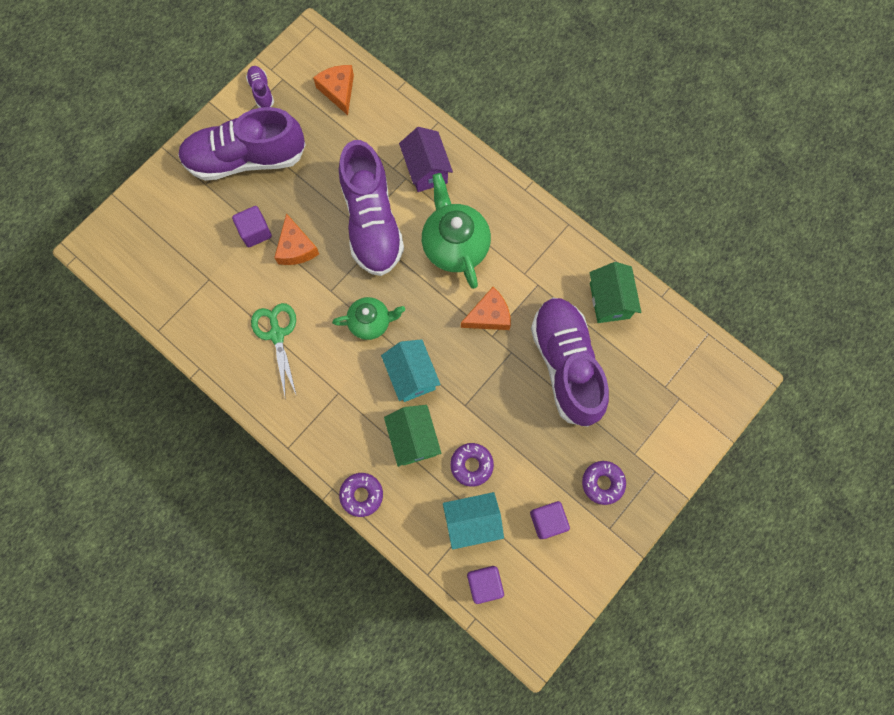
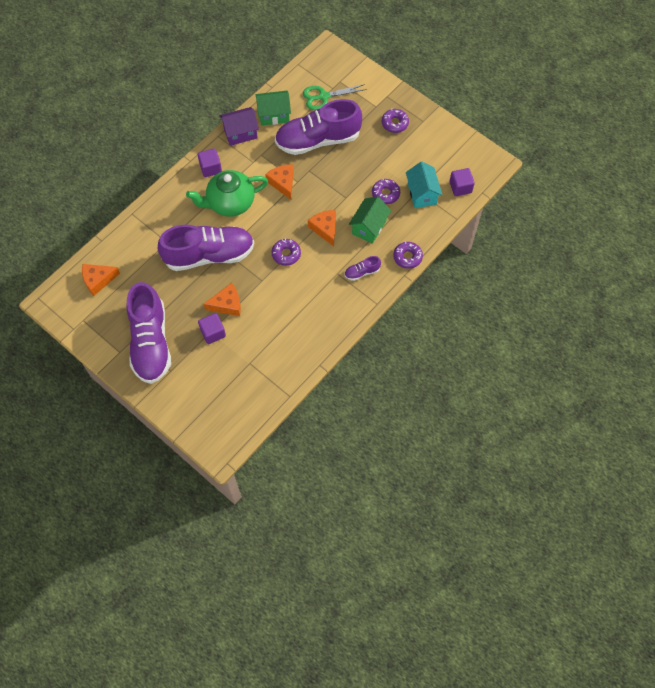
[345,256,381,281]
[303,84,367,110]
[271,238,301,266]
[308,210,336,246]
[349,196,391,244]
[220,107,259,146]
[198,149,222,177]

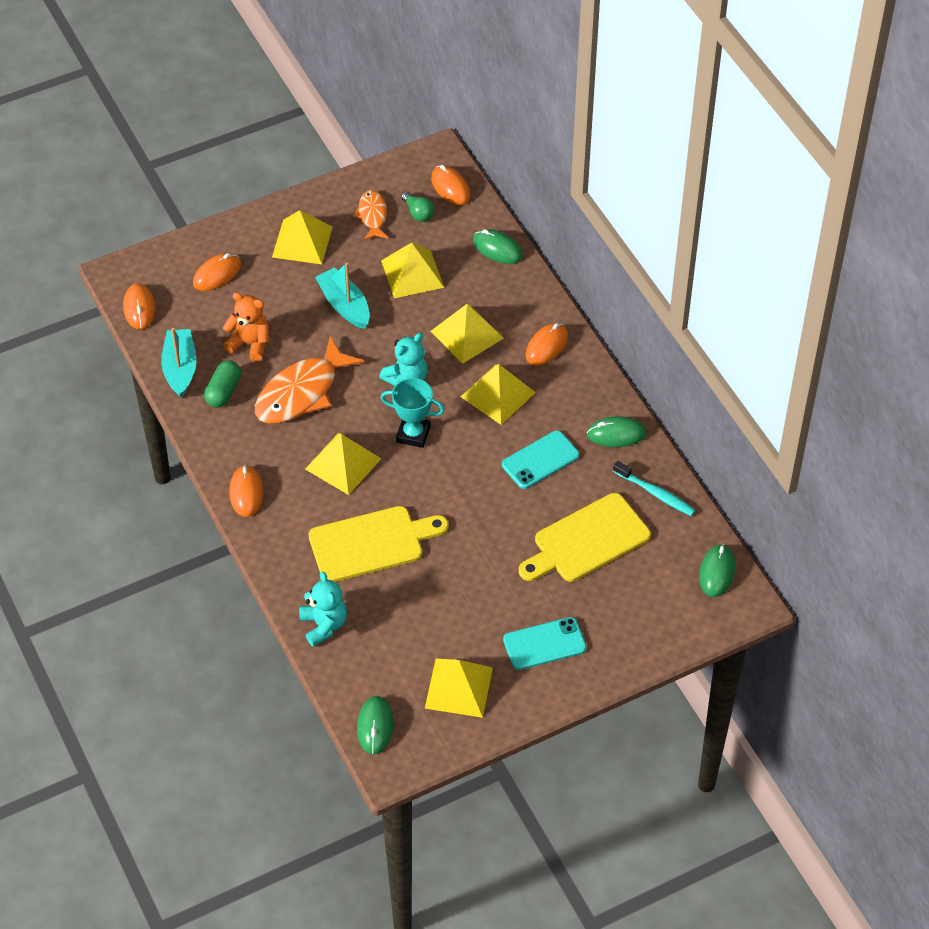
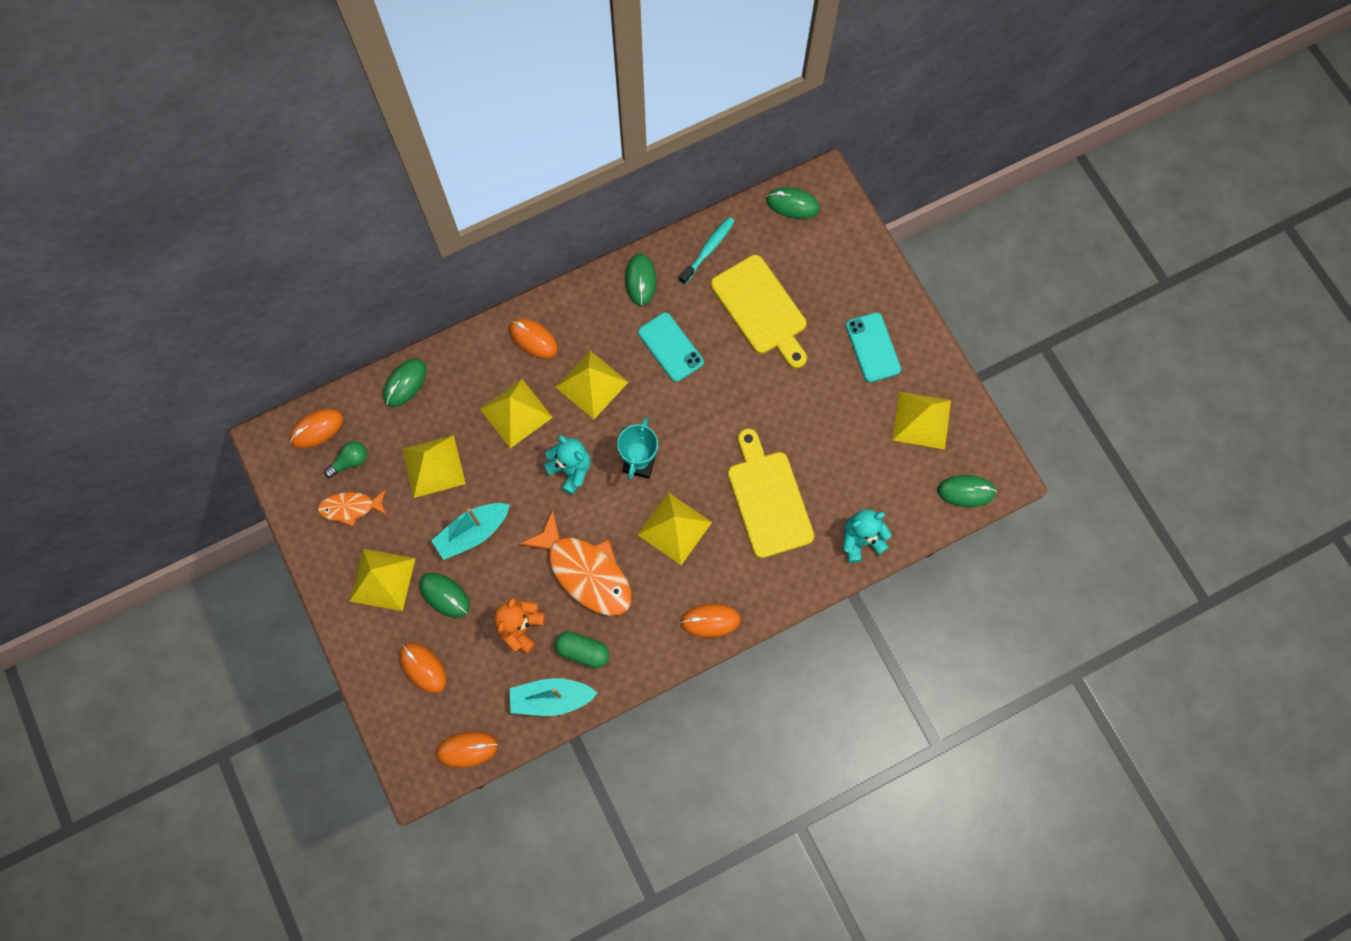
[419,573,470,618]

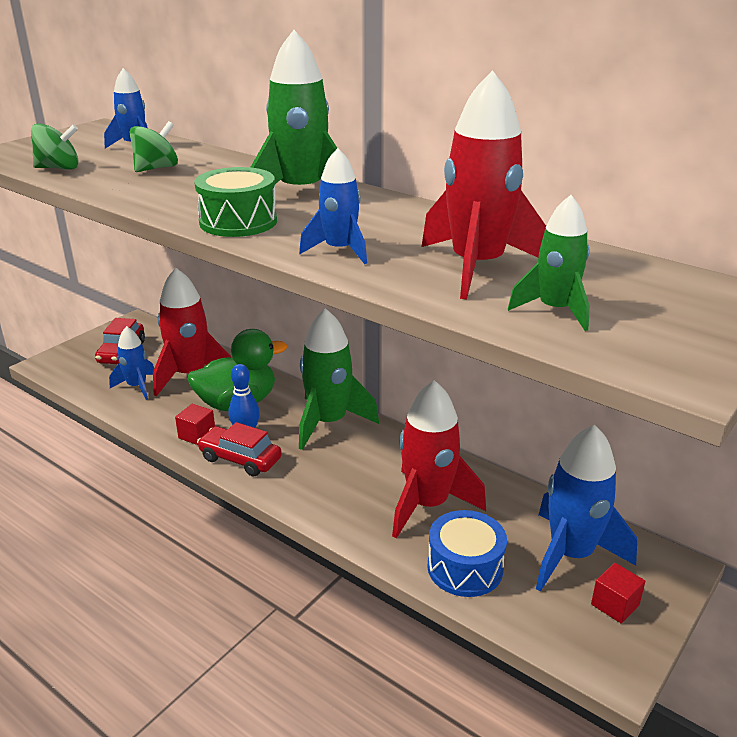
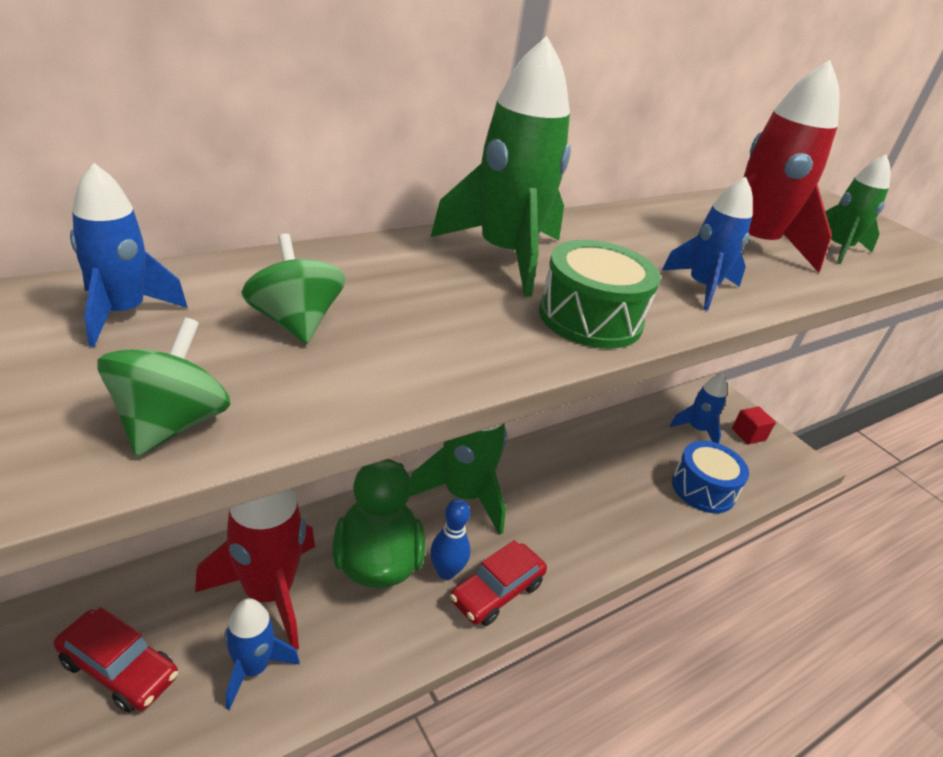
[175,404,215,445] (first image)
[392,380,486,538] (first image)
[670,373,727,443]

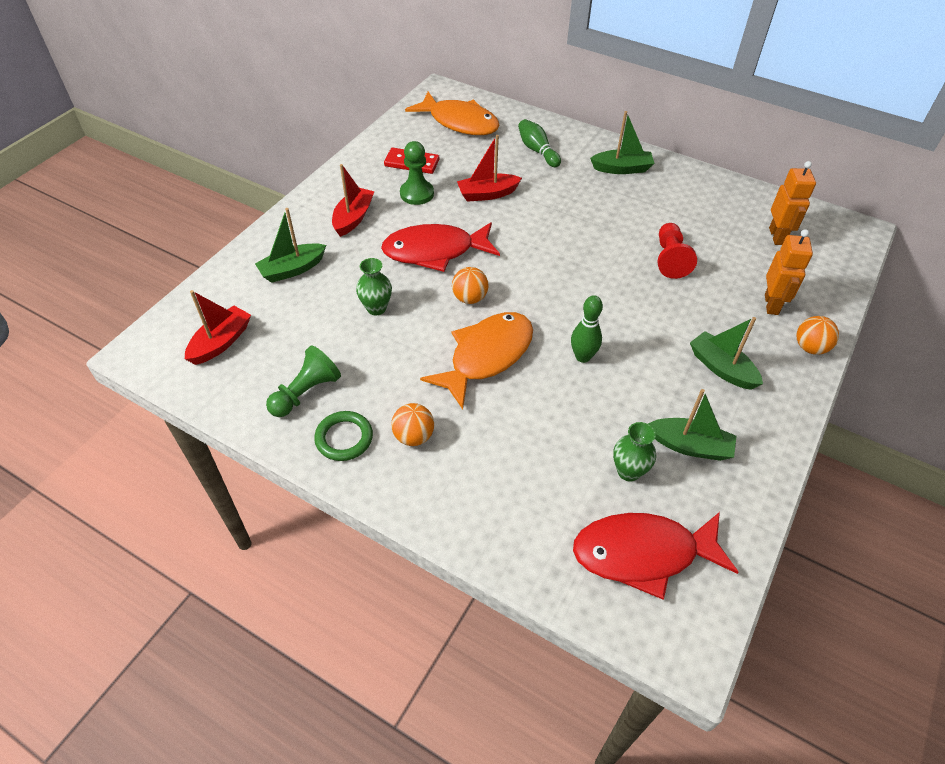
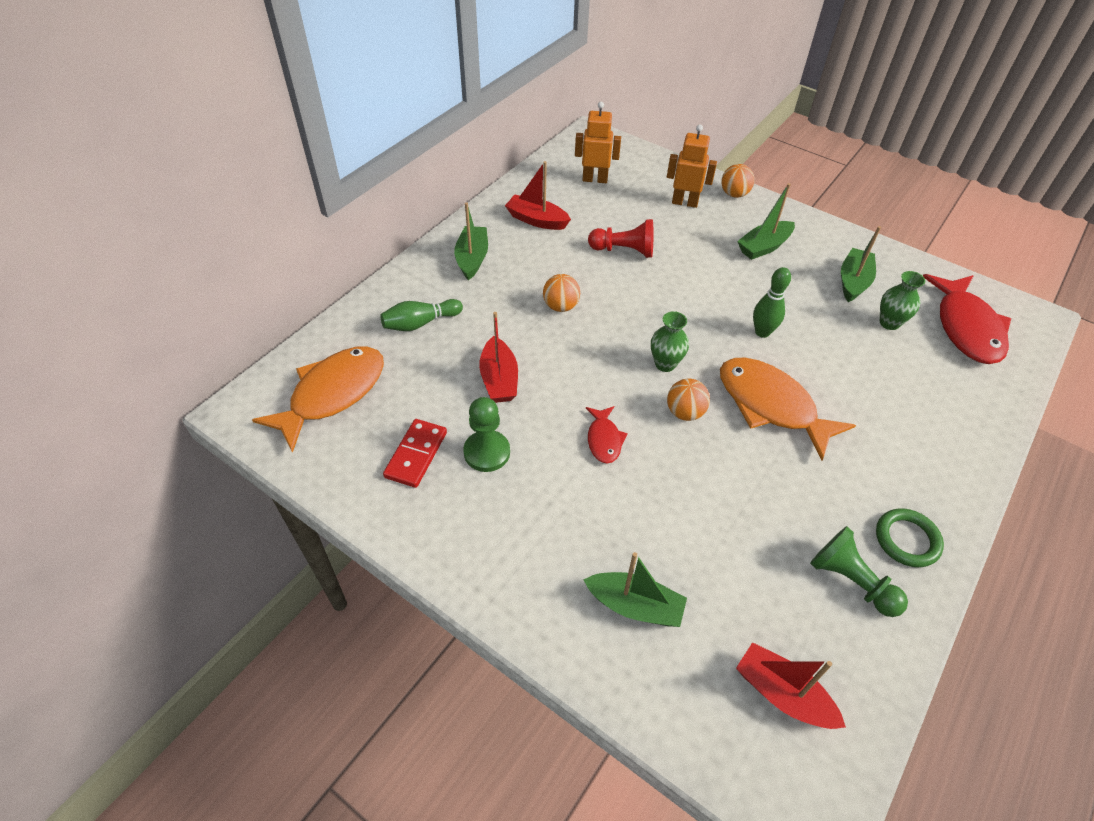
[583,552,687,627]
[505,161,571,230]
[651,311,689,372]
[586,406,628,464]
[543,274,580,312]

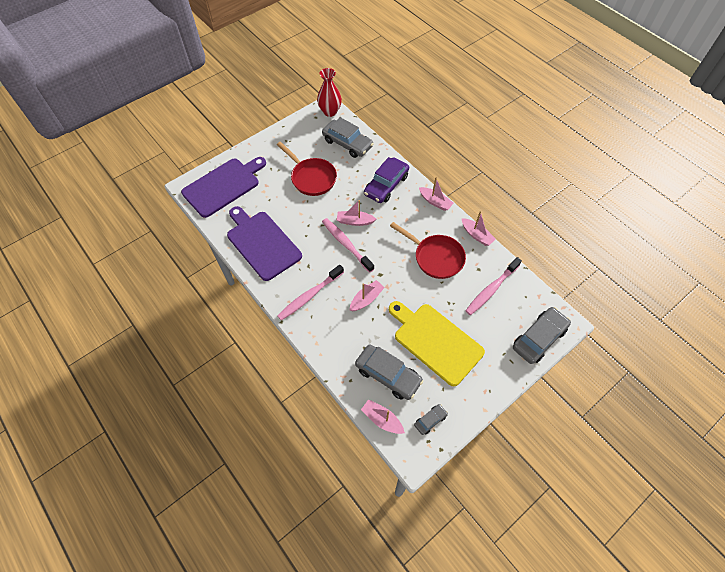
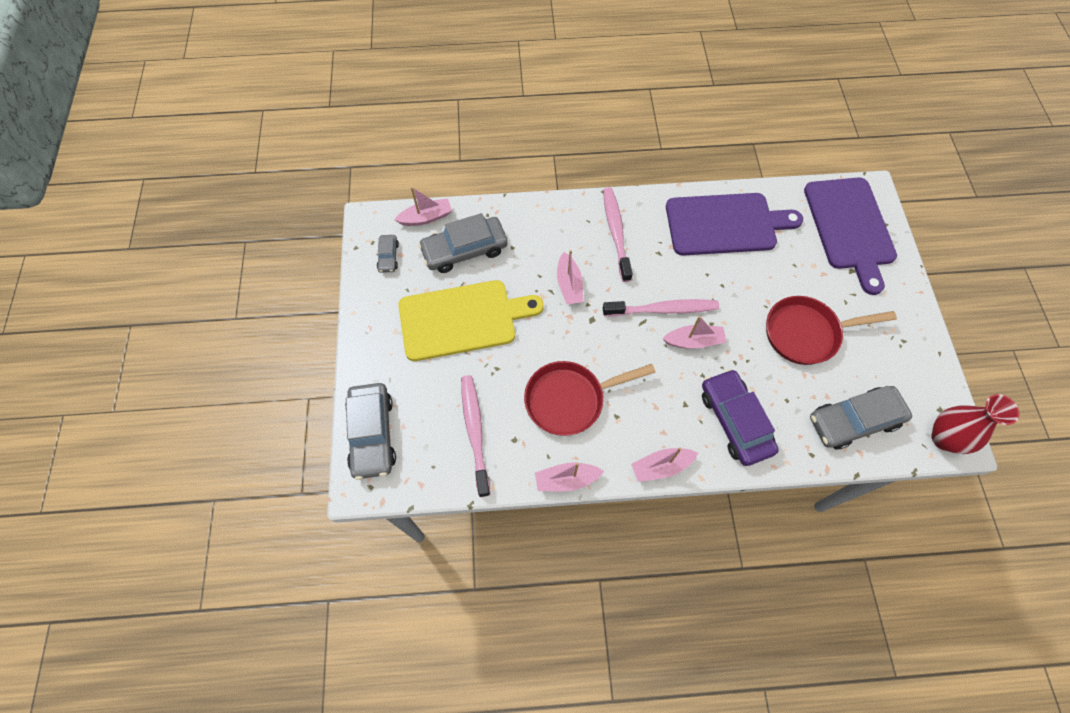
[663,316,726,349]

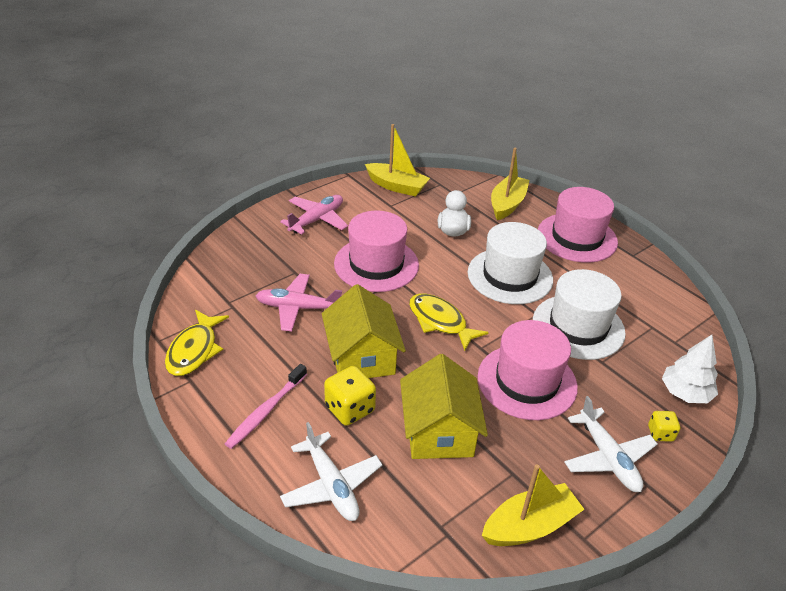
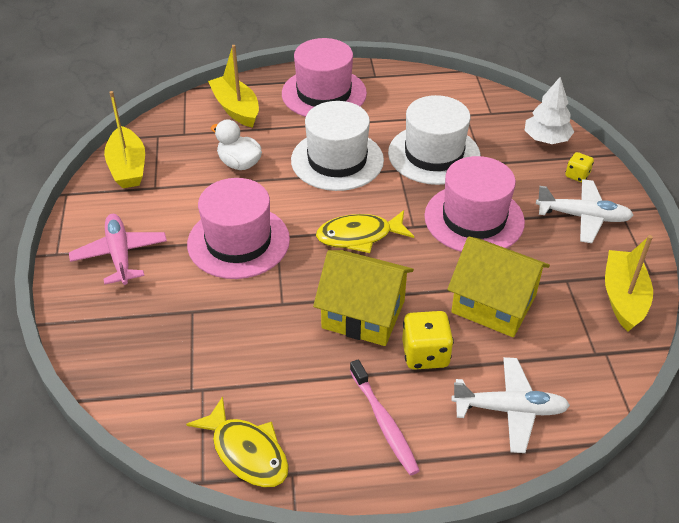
[255,274,342,331] (first image)
[104,91,145,188]

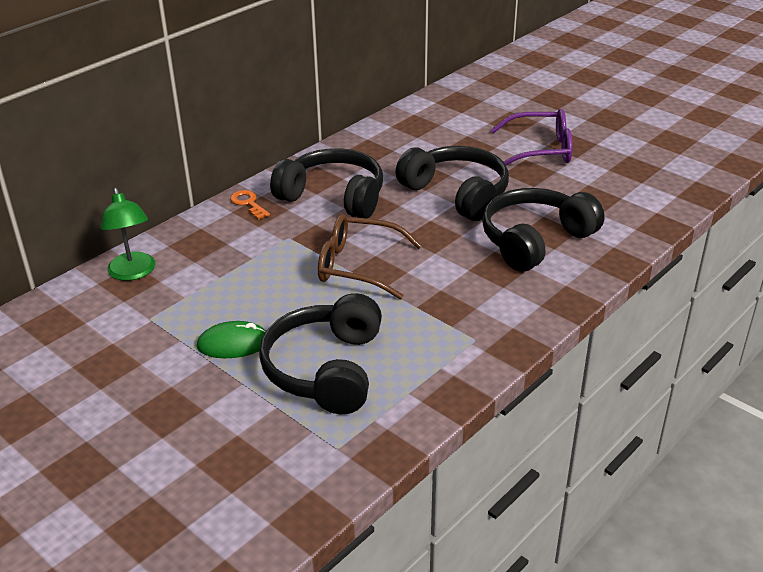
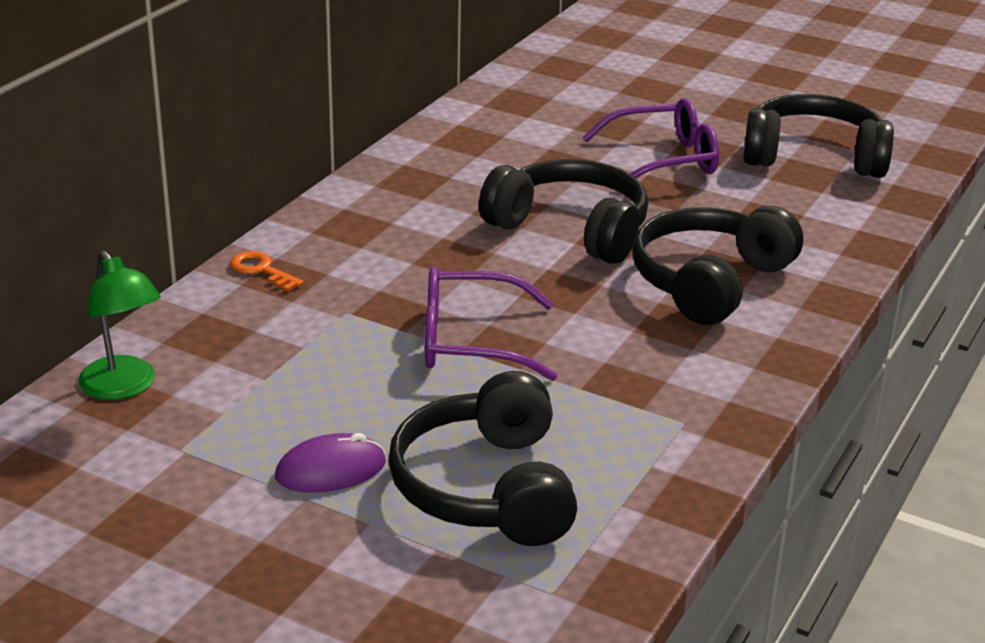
[275,433,386,493]
[743,94,894,178]
[425,266,558,381]

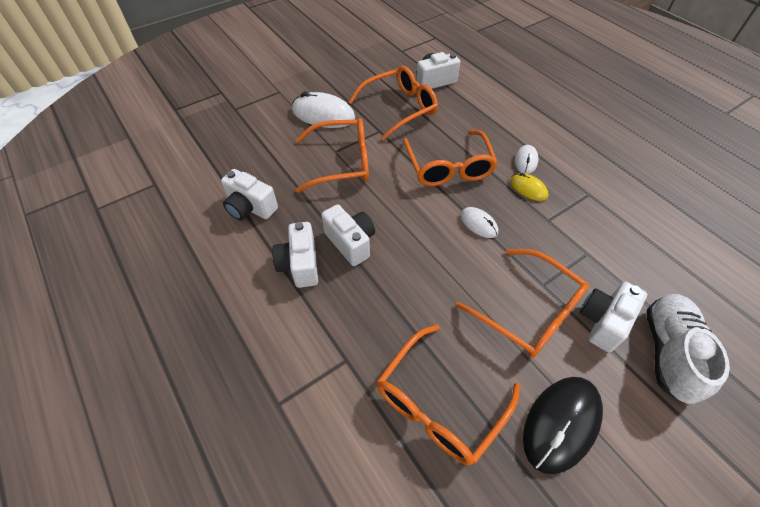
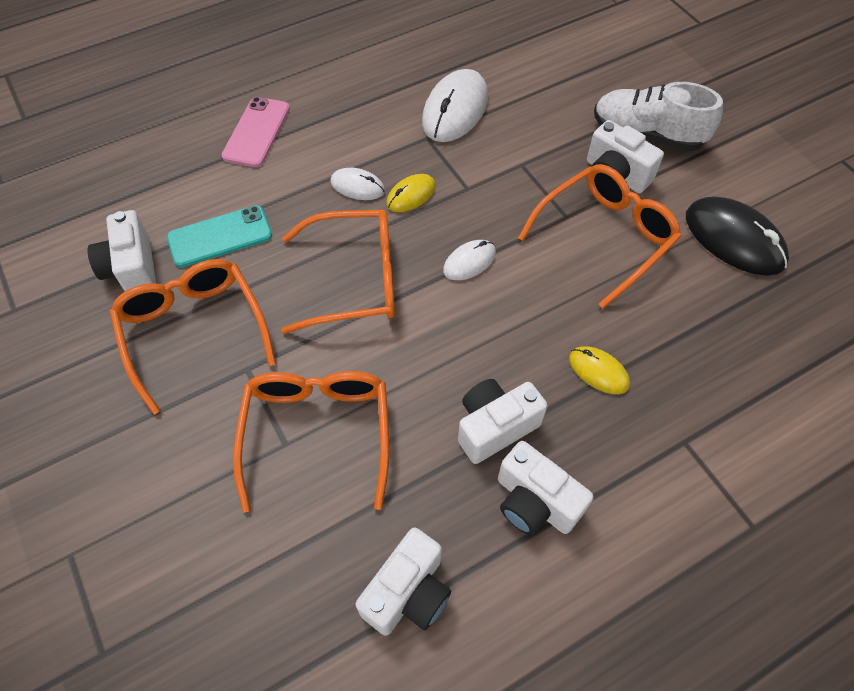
[498,441,594,536]
[422,69,488,142]
[377,325,520,465] (first image)
[167,205,272,268]
[222,97,290,167]
[569,346,630,394]

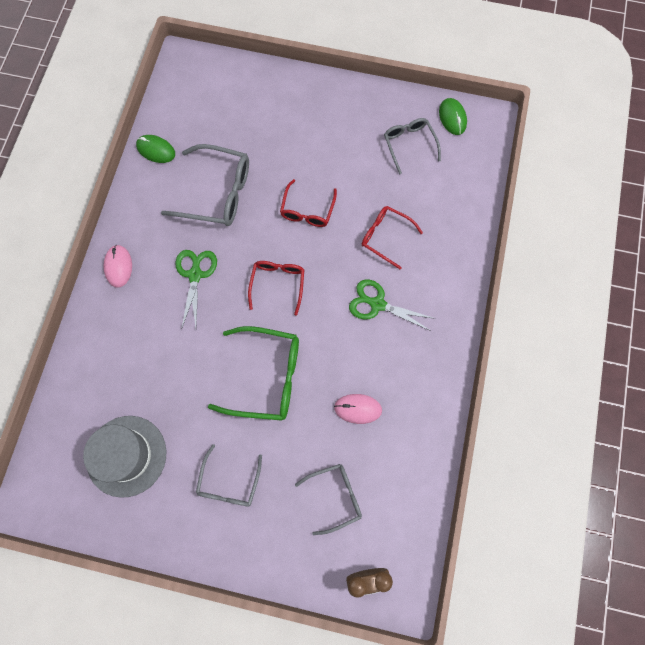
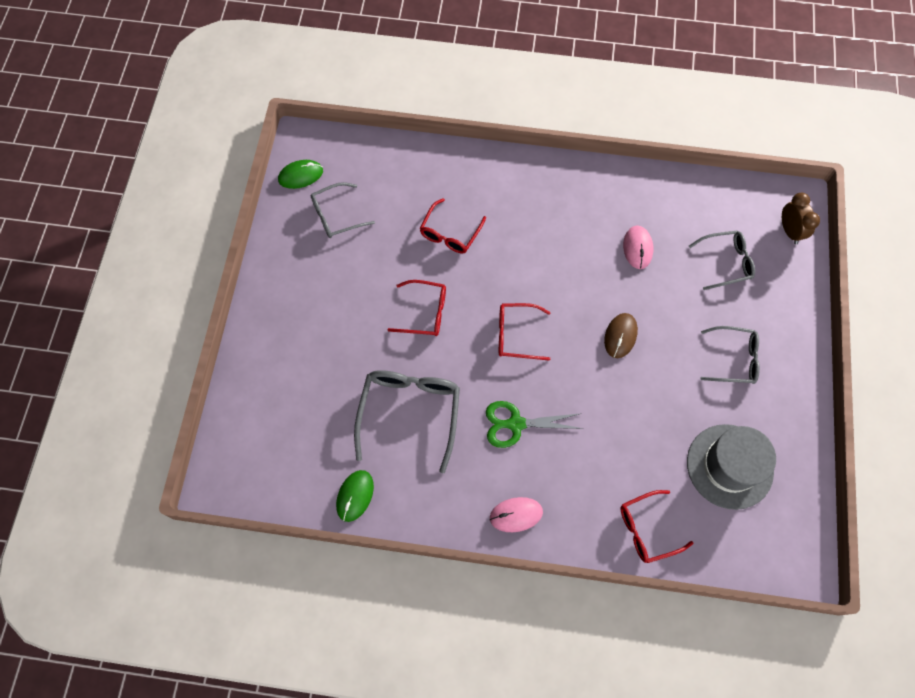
[604,313,638,358]
[689,231,755,290]
[349,280,435,331] (first image)
[620,490,693,563]

